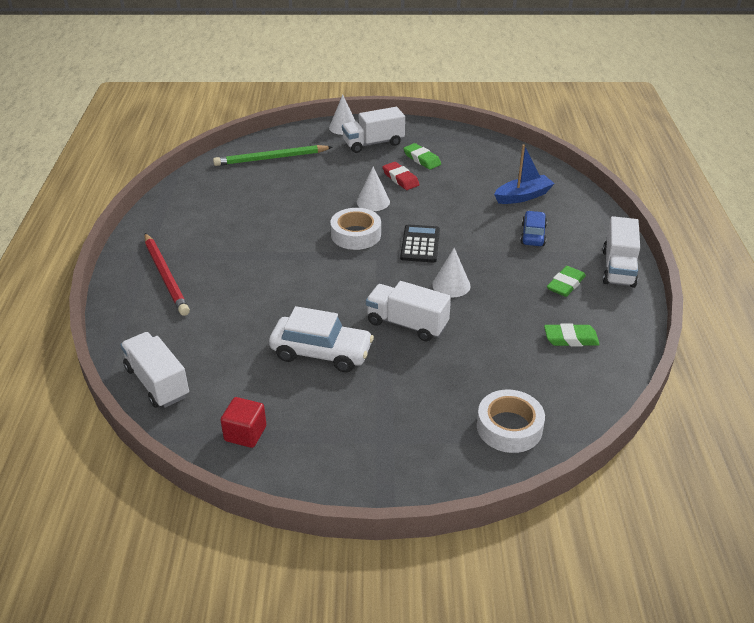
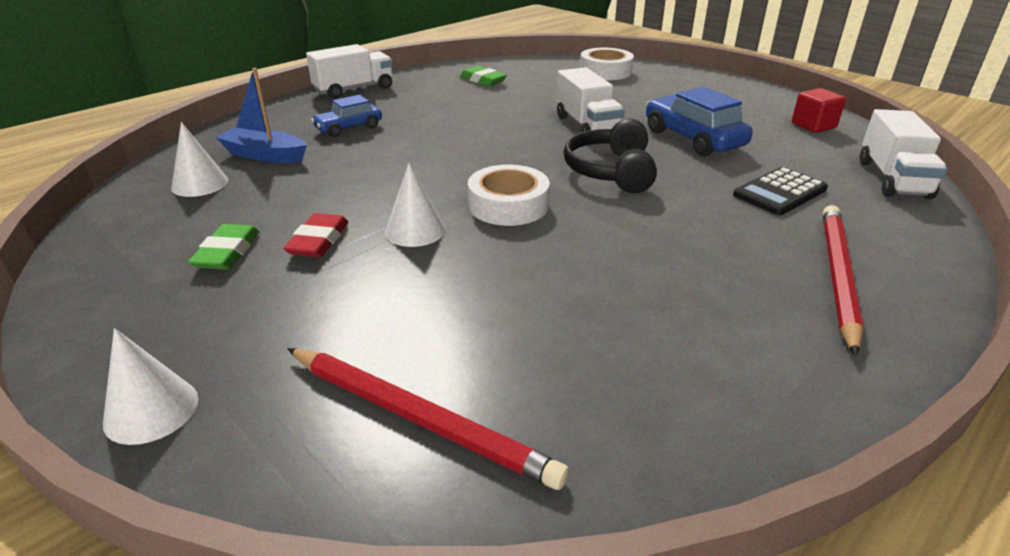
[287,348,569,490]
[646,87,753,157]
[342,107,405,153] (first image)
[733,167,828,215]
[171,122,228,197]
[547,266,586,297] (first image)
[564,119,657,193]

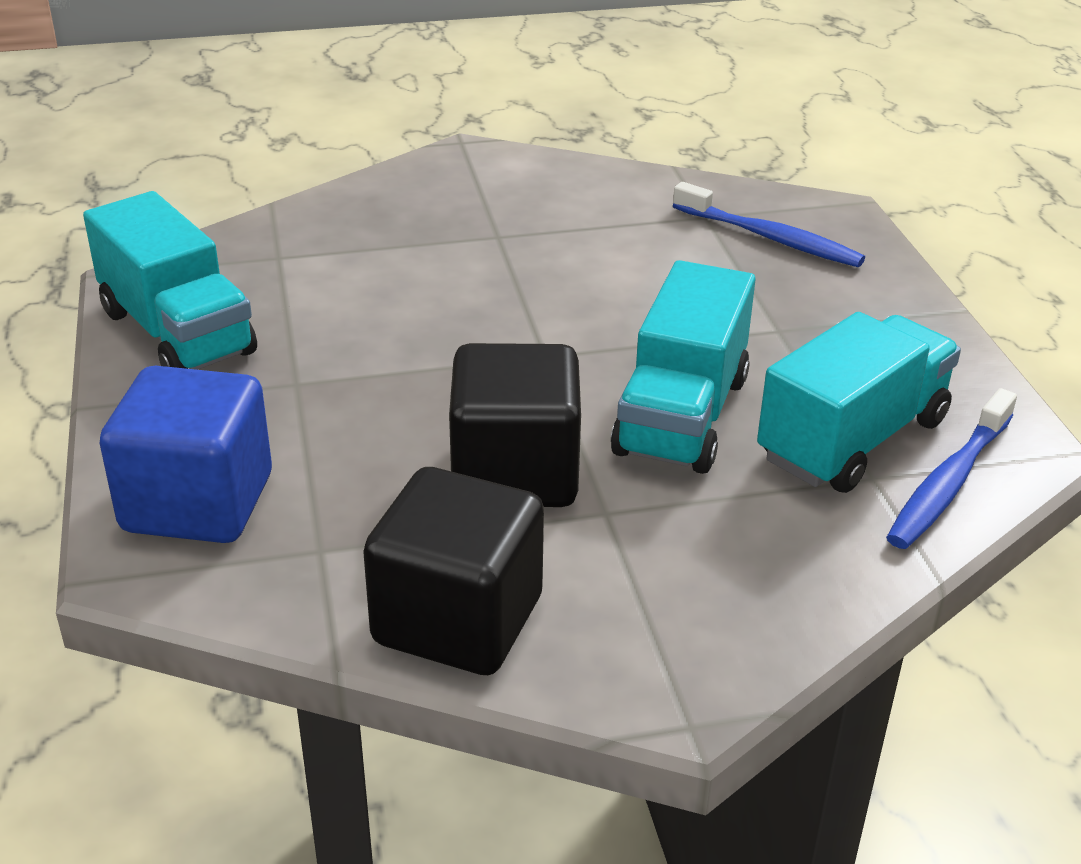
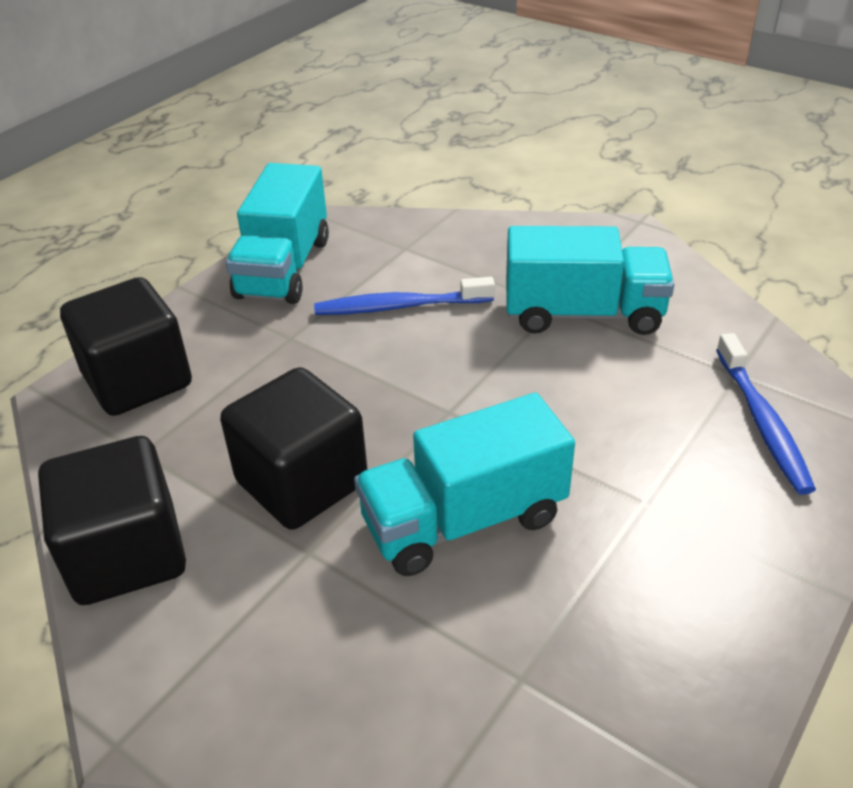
[60,277,192,416]
[506,226,674,335]
[314,277,495,315]

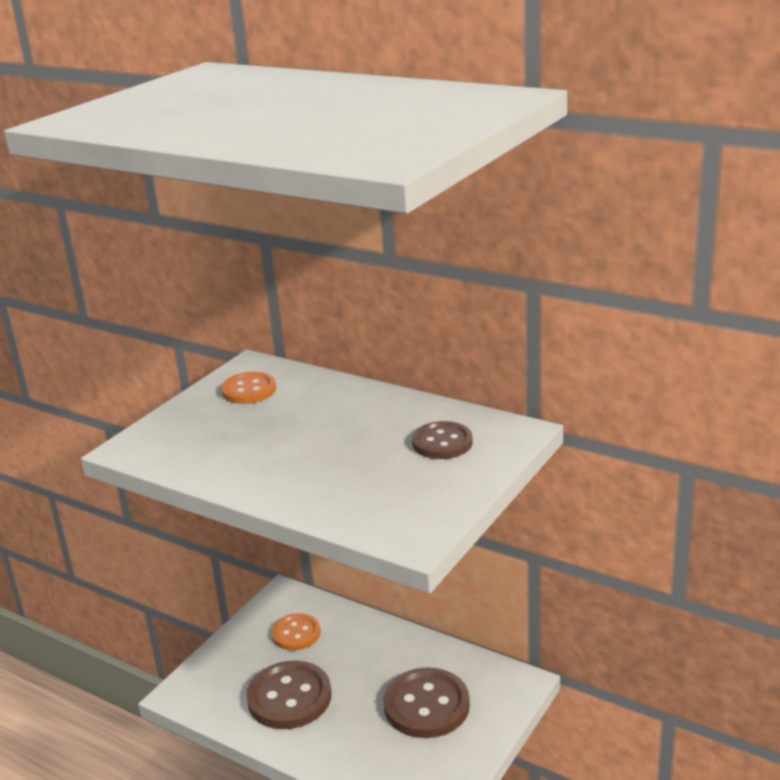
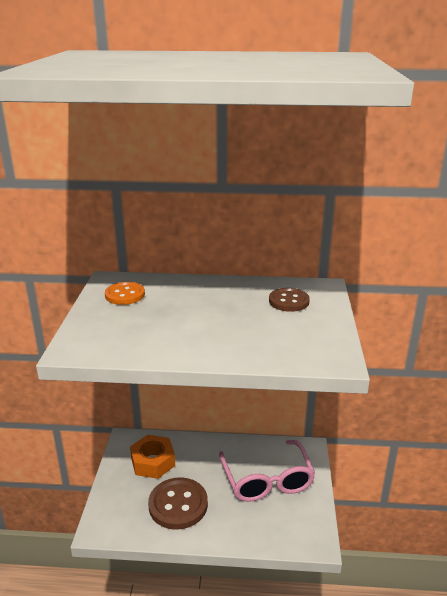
[130,435,175,479]
[219,440,315,502]

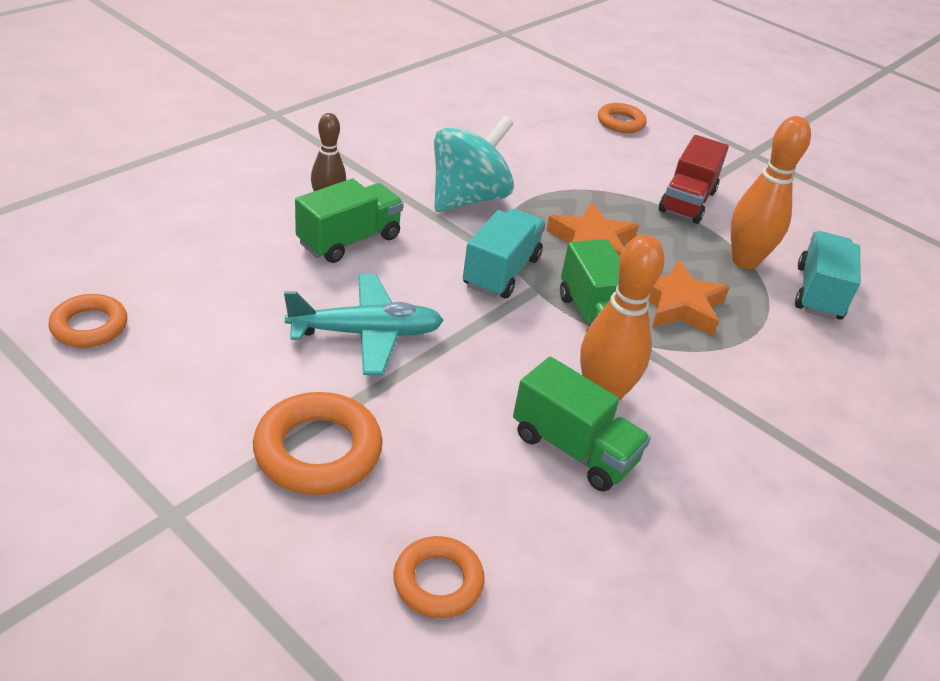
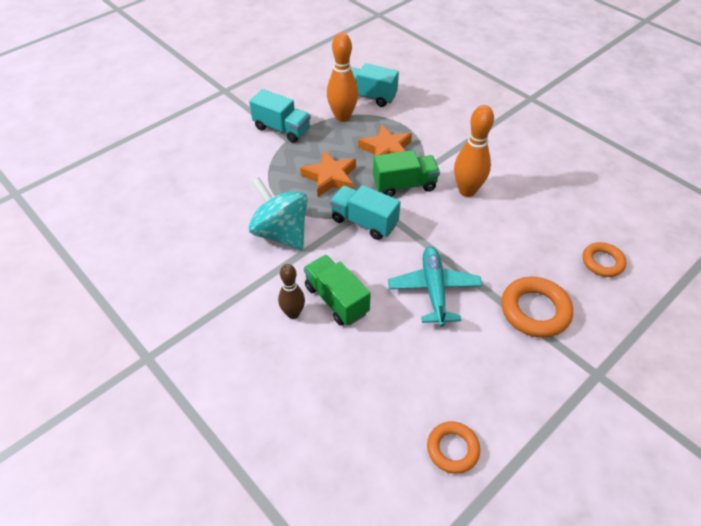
[513,356,651,492] (first image)
[598,103,647,133] (first image)
[249,89,311,143]

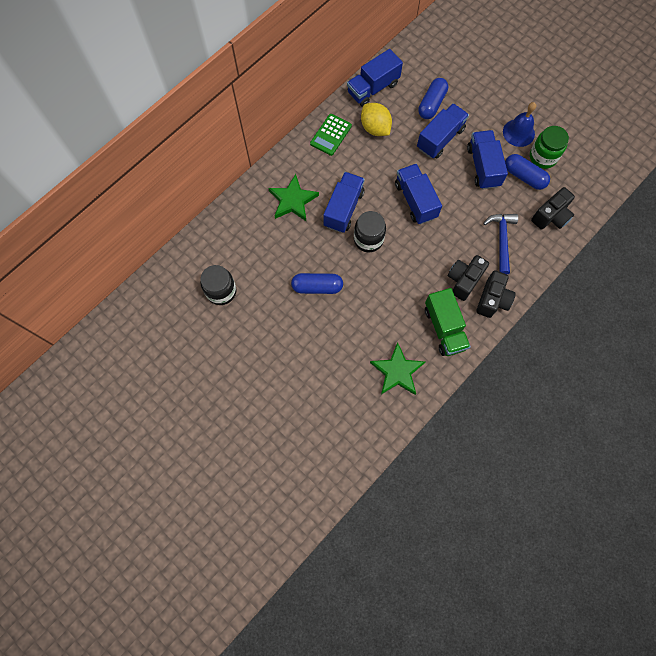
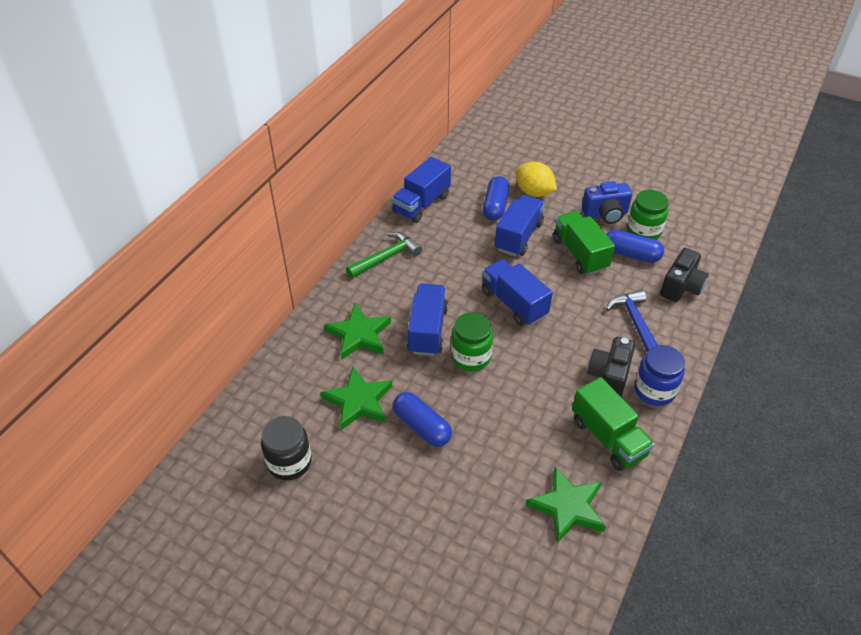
[393,392,452,447]
[346,232,422,278]
[451,312,493,371]
[515,162,557,197]
[553,211,615,275]
[634,345,685,406]
[582,181,632,224]
[321,367,392,430]

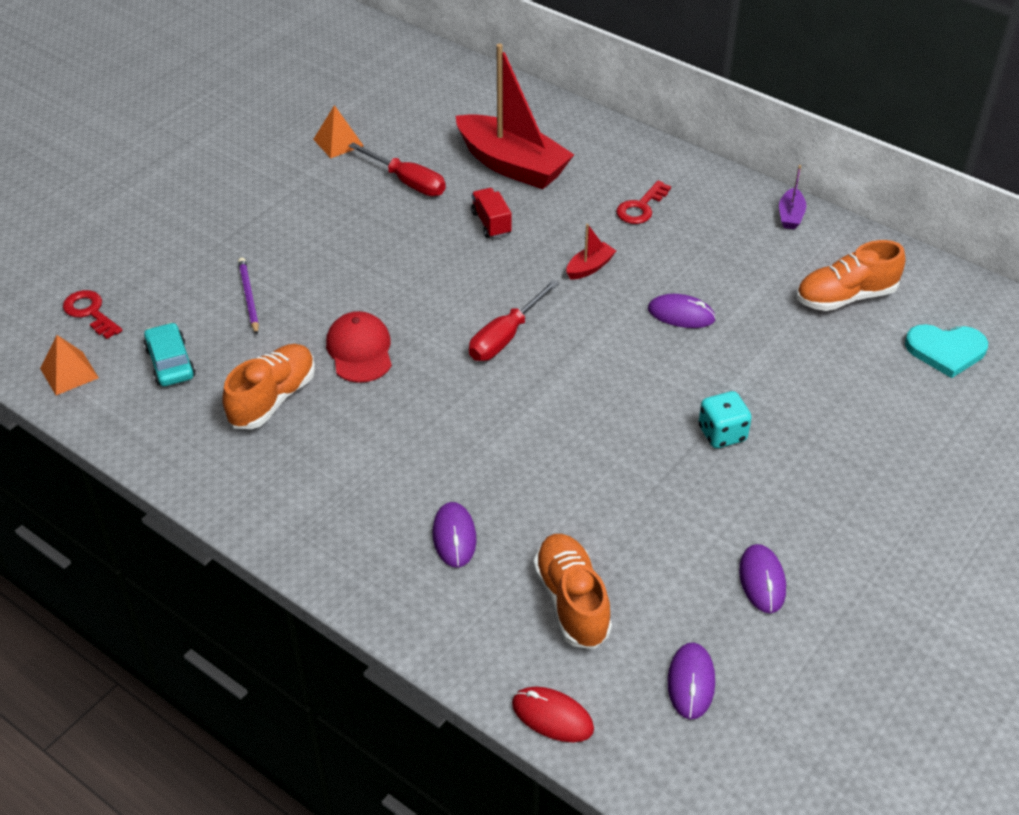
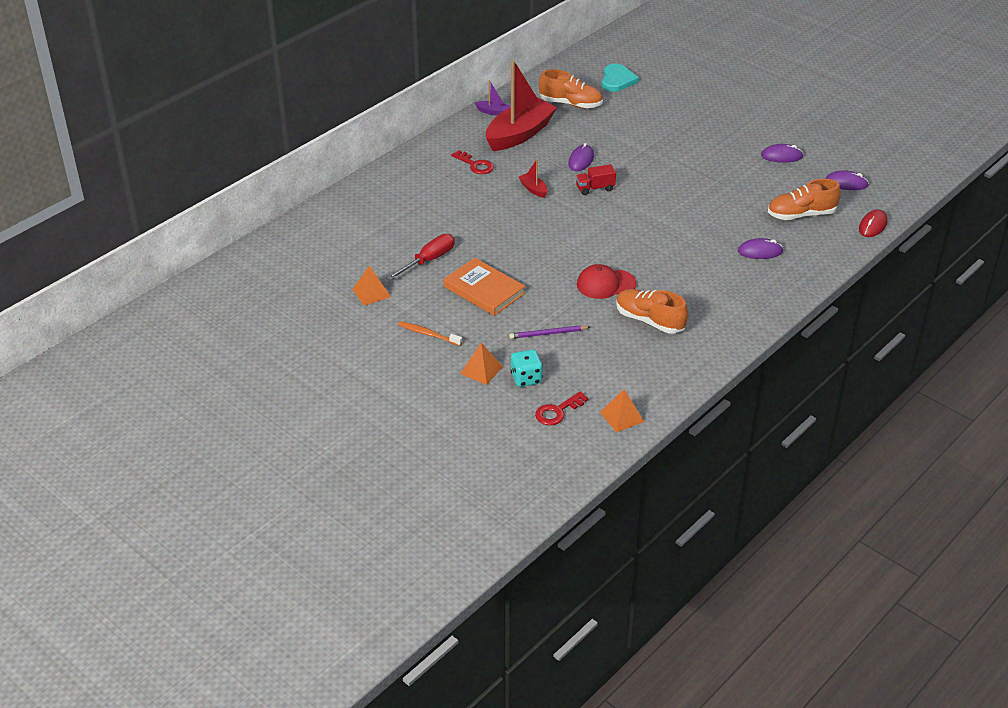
[144,322,196,386] (first image)
[486,60,557,151]
[469,280,559,361] (first image)
[576,164,616,195]
[511,349,543,387]
[539,69,603,108]
[398,321,462,346]
[443,258,525,316]
[460,343,503,385]

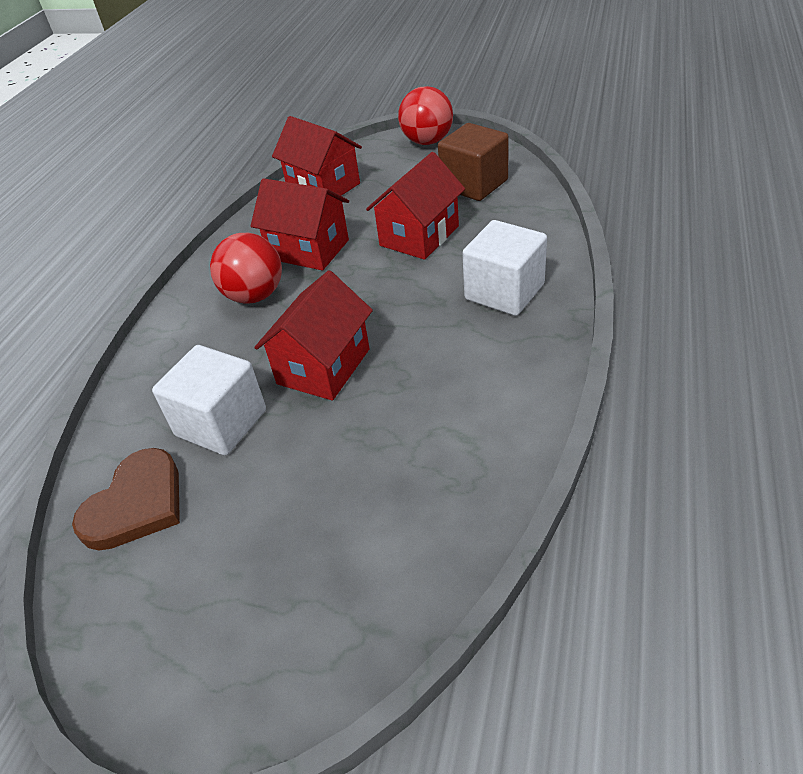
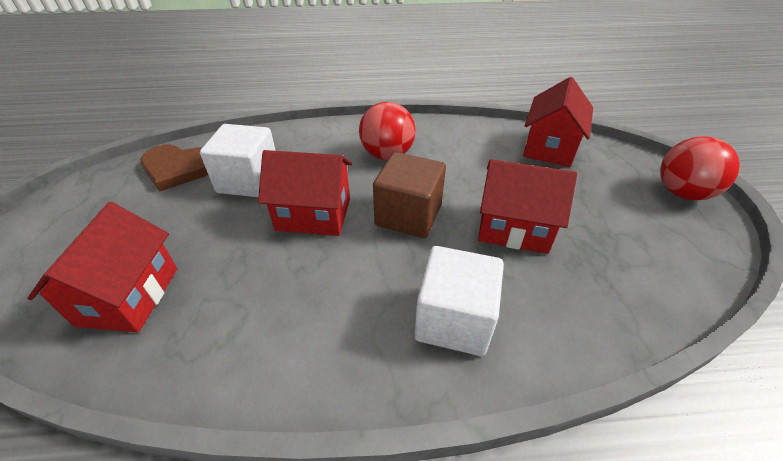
[28,202,177,333]
[373,152,446,238]

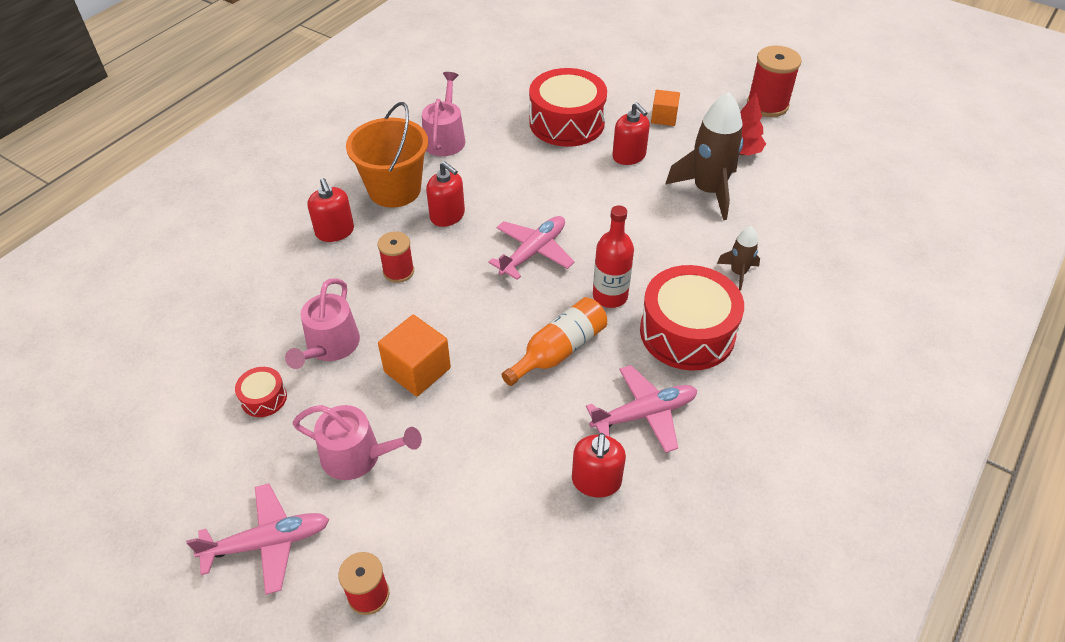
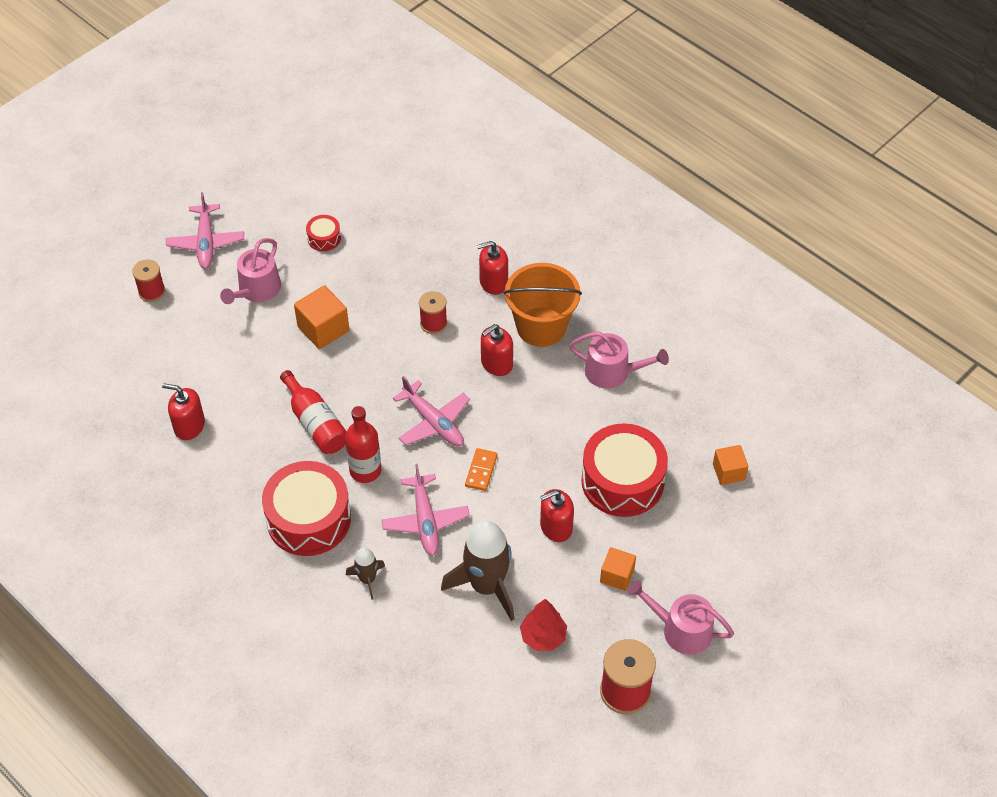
[628,580,734,655]
[280,370,347,454]
[381,464,470,556]
[465,448,498,491]
[713,445,748,485]

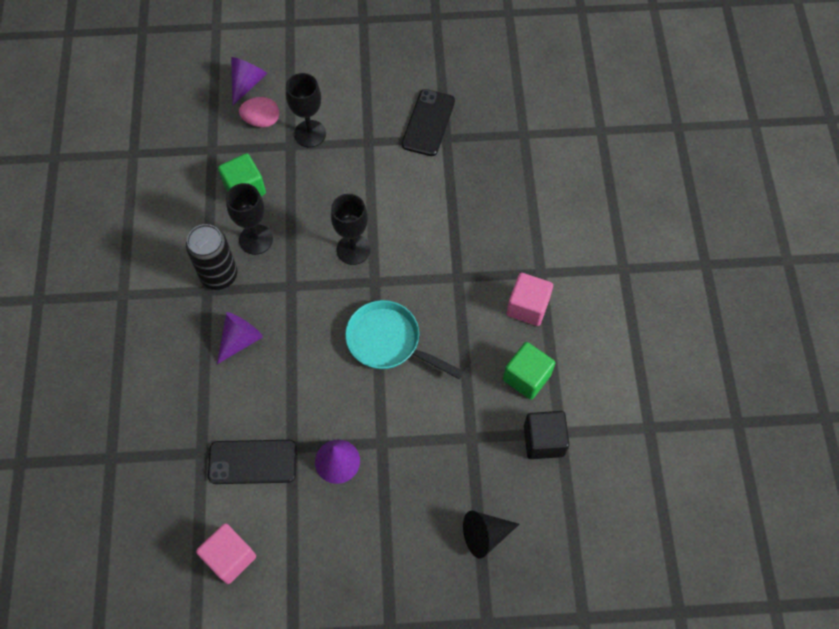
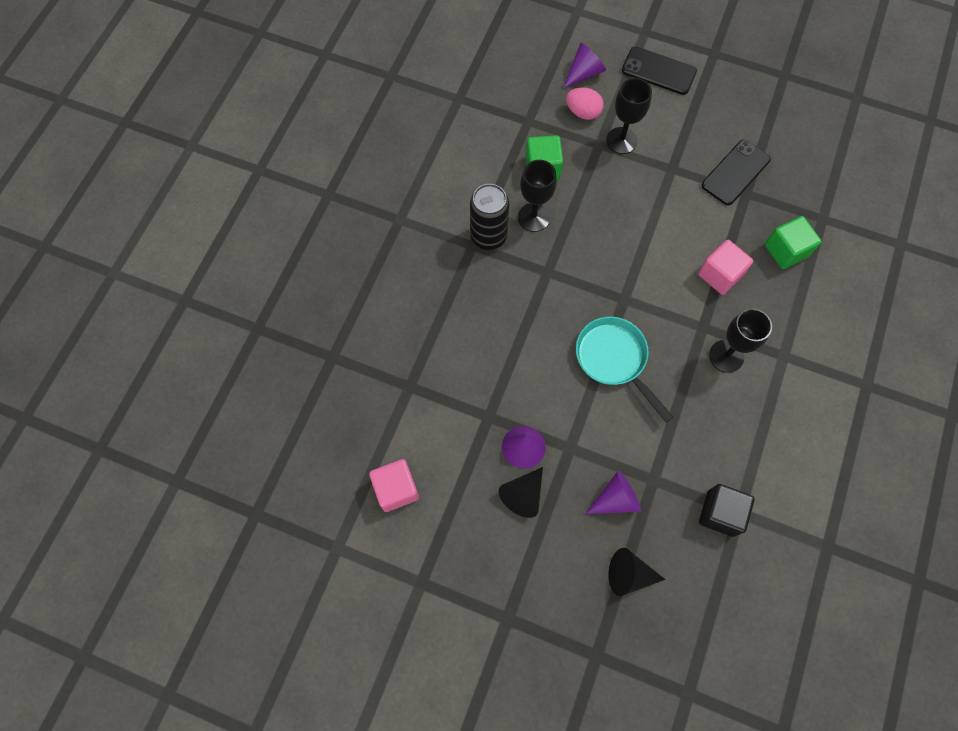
[622,47,697,95]
[585,471,641,514]
[709,308,772,373]
[765,216,822,269]
[698,240,753,295]
[499,467,543,518]

